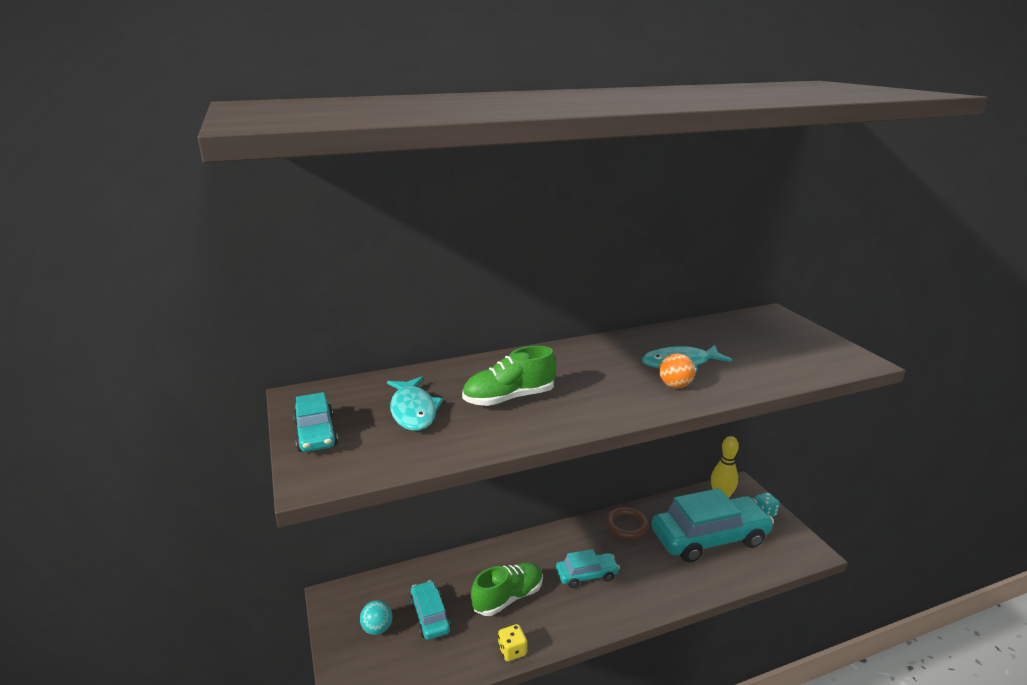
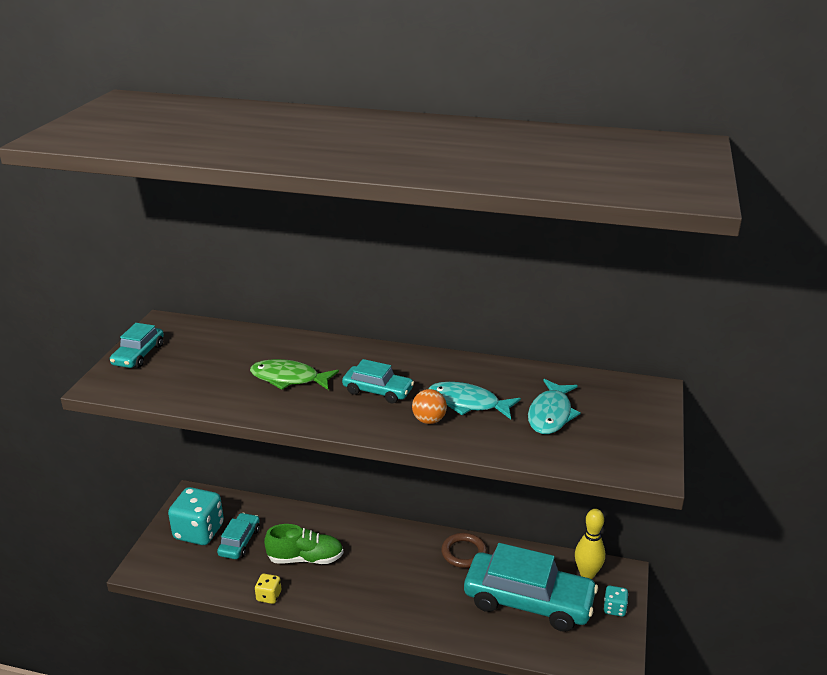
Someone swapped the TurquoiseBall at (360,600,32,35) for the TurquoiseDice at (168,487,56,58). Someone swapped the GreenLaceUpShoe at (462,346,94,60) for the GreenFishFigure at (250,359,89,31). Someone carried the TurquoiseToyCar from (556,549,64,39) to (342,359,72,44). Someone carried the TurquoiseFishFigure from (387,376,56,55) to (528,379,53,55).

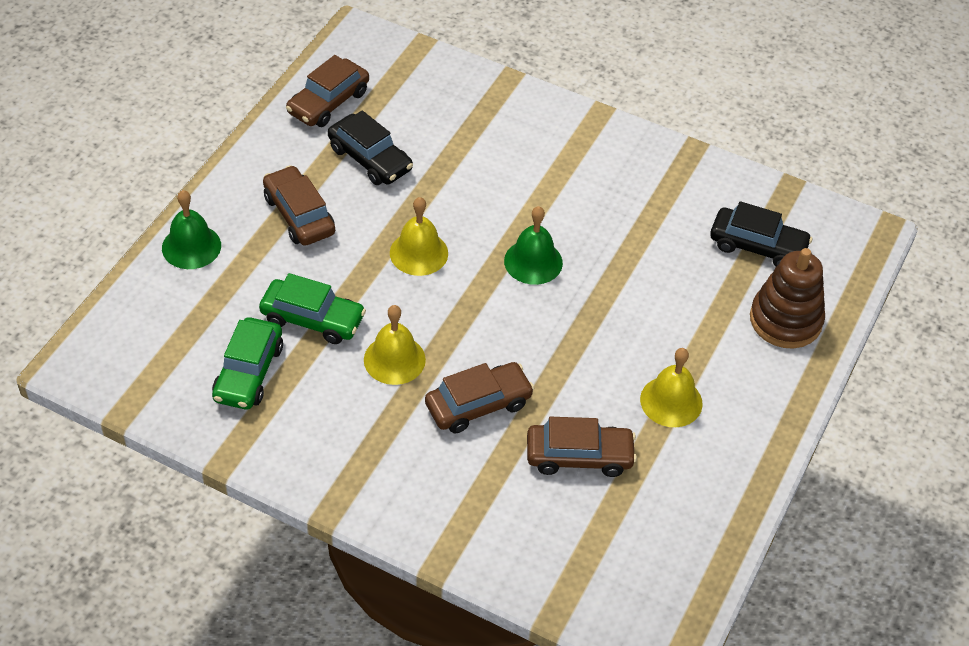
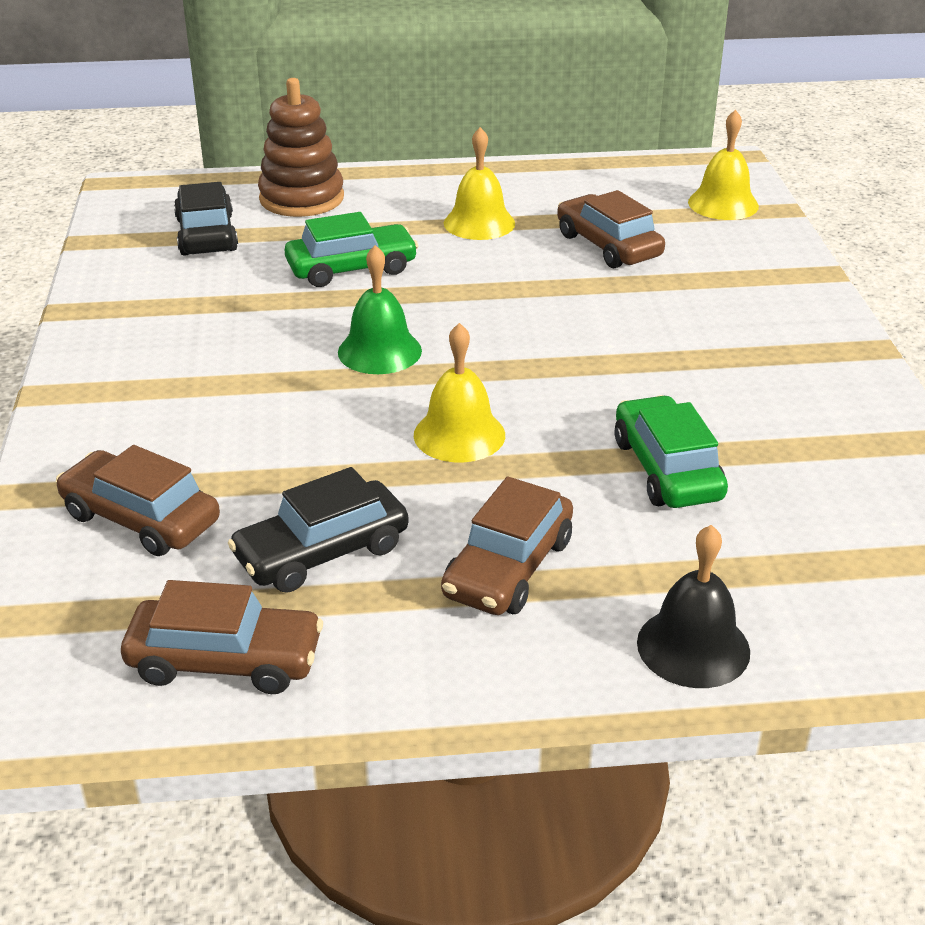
Someone carried the DarkBrownToyCar from (425,362,109,71) to (56,445,164,111). Someone rotated the BlackToyCar at (328,111,85,74) by 135 degrees counterclockwise. Someone carried the GreenToyCar from (212,317,71,92) to (285,212,133,75). Someone repainted the GreenBell at (162,190,59,79), which became the BlackBell at (637,525,113,163). Someone carried the YellowBell from (364,305,62,80) to (688,109,71,111).

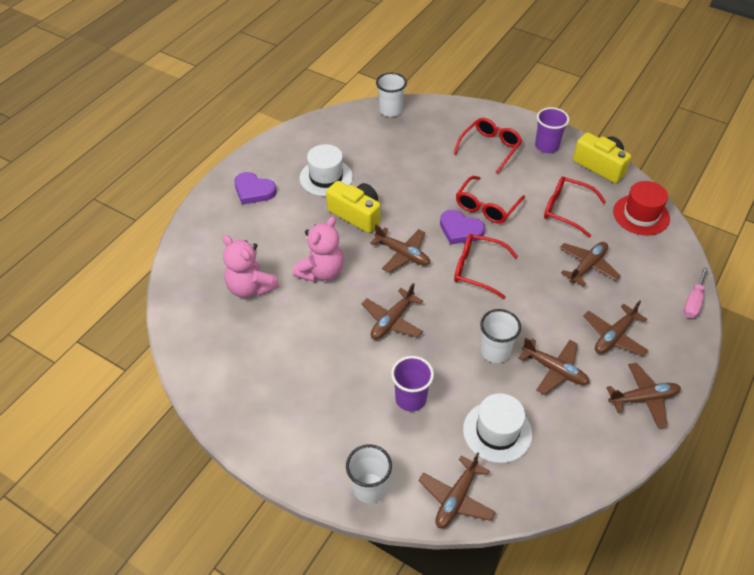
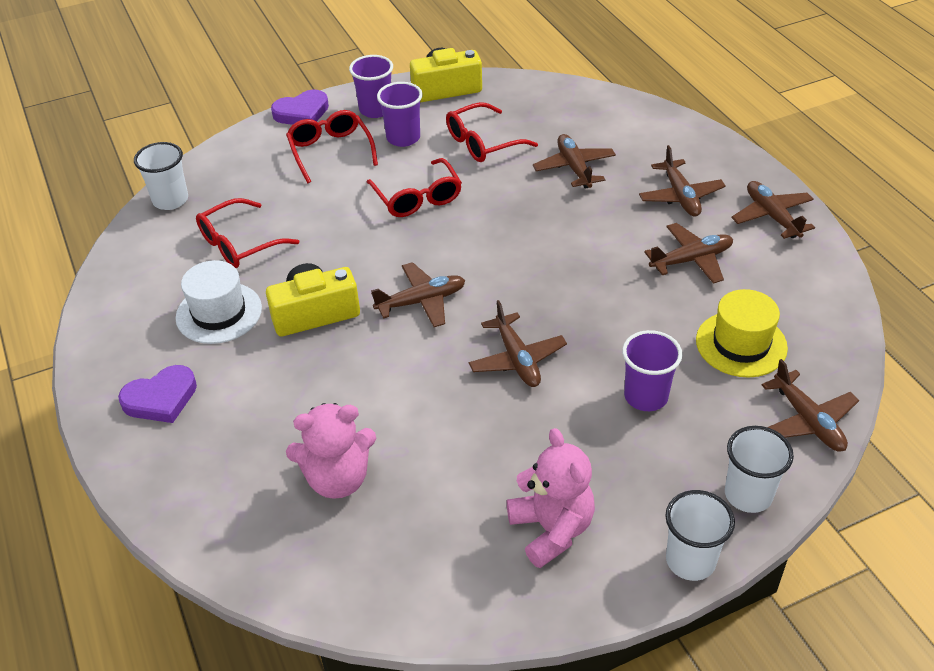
Someone carried the CrimsonSpectacles from (454,234,64,65) to (196,198,103,70). Someone carried the VioletLoveHeart from (440,210,45,35) to (271,89,58,36). Someone put down the VioletCup at (377,82,46,65). Someone carried the RosyStuffedBear from (293,216,51,66) to (507,428,88,140). Someone carried the WhiteCup from (480,309,41,54) to (665,490,70,91). Someone repainted the WhiteHat at (463,393,69,70), which became the YellowHat at (696,289,92,88). Someone rotated the DarkBrownPlane at (606,363,75,65) by 45 degrees counterclockwise. Someone took away the CrimsonHat at (613,181,57,54). Someone took away the RosyFlatScrewdriver at (683,267,25,51).

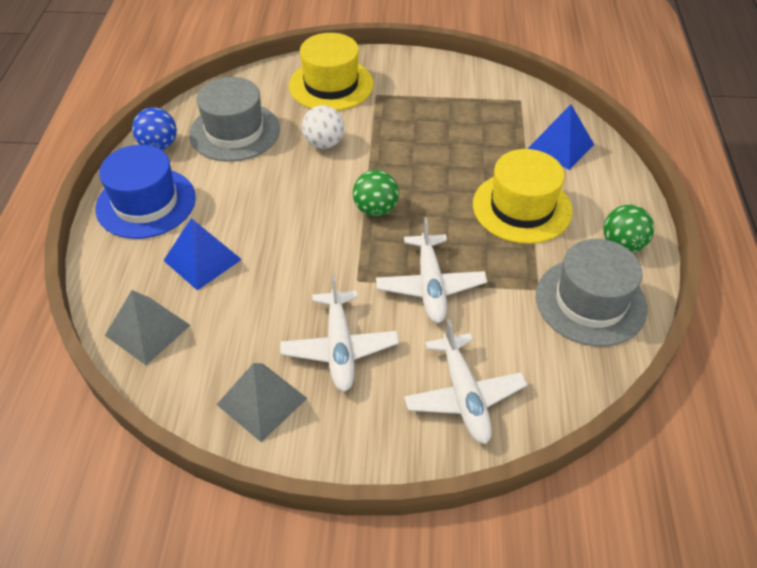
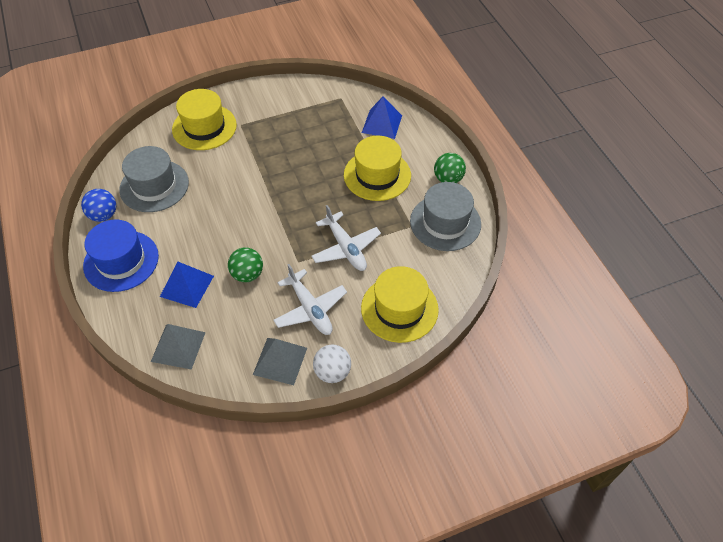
Someone carried the GreenBall from (353,170,46,47) to (228,248,35,34). Someone carried the WhiteBall from (302,105,42,44) to (313,345,38,38). Someone swapped the WhitePlane at (404,319,123,125) for the YellowHat at (361,266,78,77).

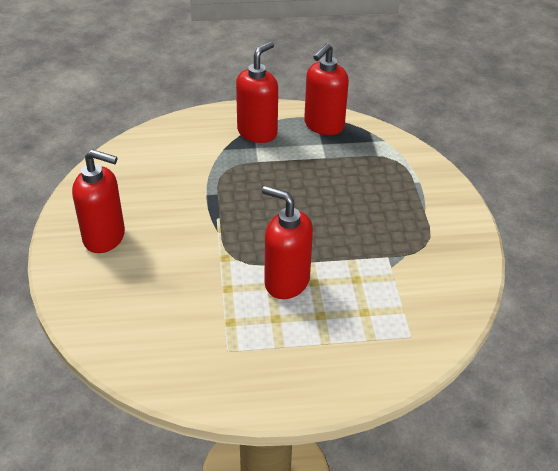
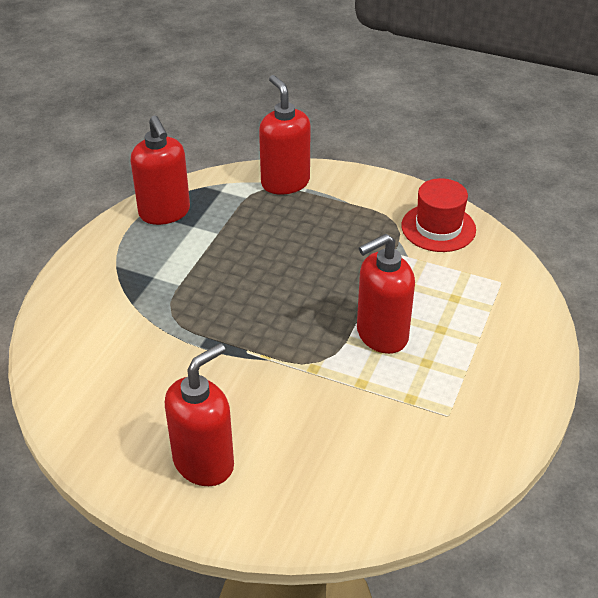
Someone carried the CrimsonSoapDispenser from (236,41,42,102) to (259,75,52,119). Someone put down the CrimsonHat at (401,178,75,74).

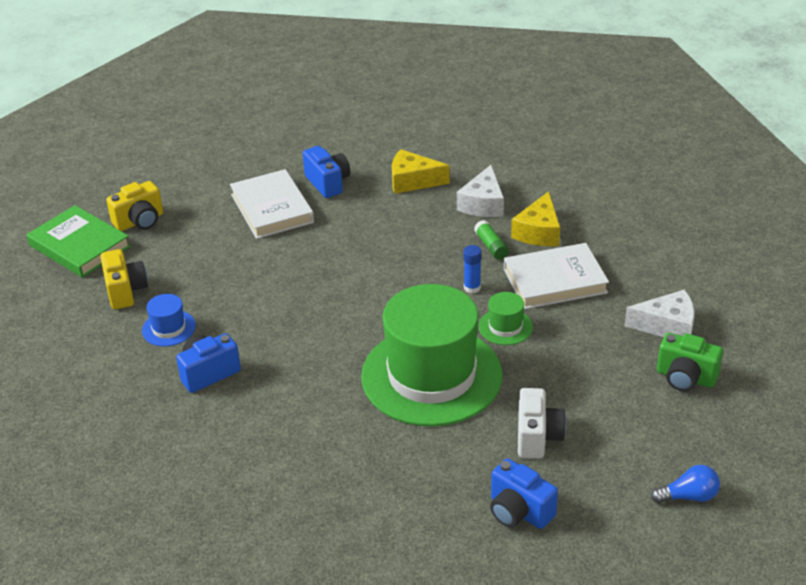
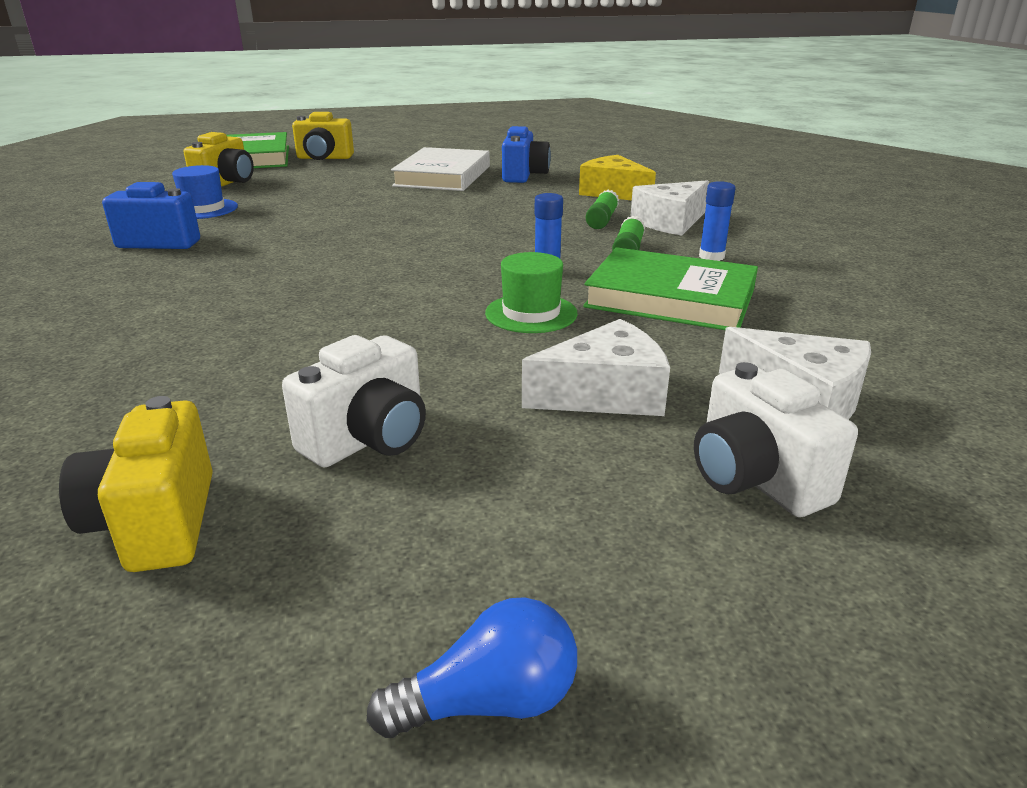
Someone repainted the CobaltCamera at (490,458,68,71), which became the YellowCamera at (59,396,154,176). Someone rotated the CobaltLightBulb at (651,465,69,39) by 45 degrees counterclockwise. Someone put down the WhitePieceOfCheese at (522,319,148,97). Someone repainted the WhiteHardback at (504,243,105,66), which became the GreenHardback at (583,247,175,83). Someone put down the GreenGlueStick at (586,190,33,39). Someone repainted the GreenCamera at (657,333,66,58), which became the WhiteCamera at (694,362,164,155). Someone swapped the YellowPieceOfCheese at (511,191,49,55) for the CobaltGlueStick at (699,181,36,80). Someone took away the GreenHat at (361,284,142,142).

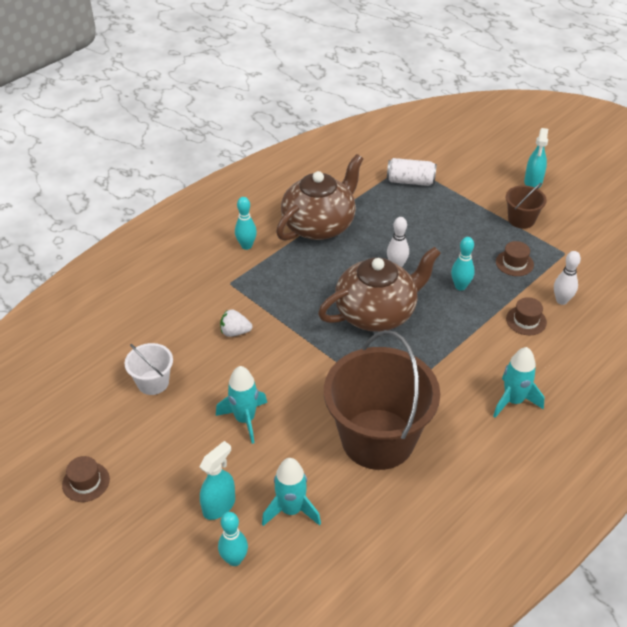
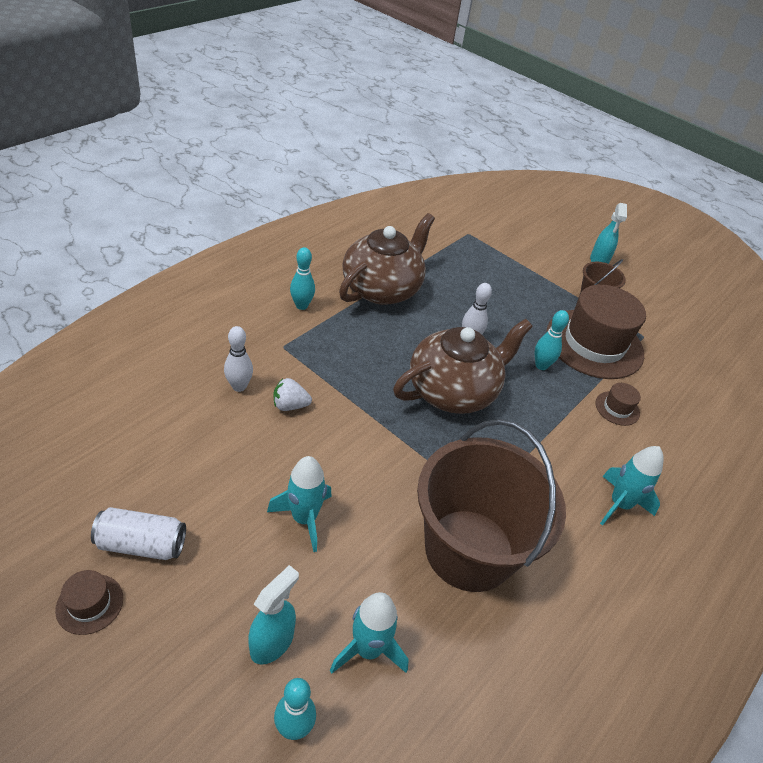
Someone carried the WhiteCan from (387,158,50,28) to (91,507,95,53). Someone carried the WhiteSkittle from (554,251,27,54) to (224,326,29,66). Someone scaled the DarkBrownHat at (496,241,38,35) by 2.41. Someone took away the WhiteSandBucket at (125,343,48,52).

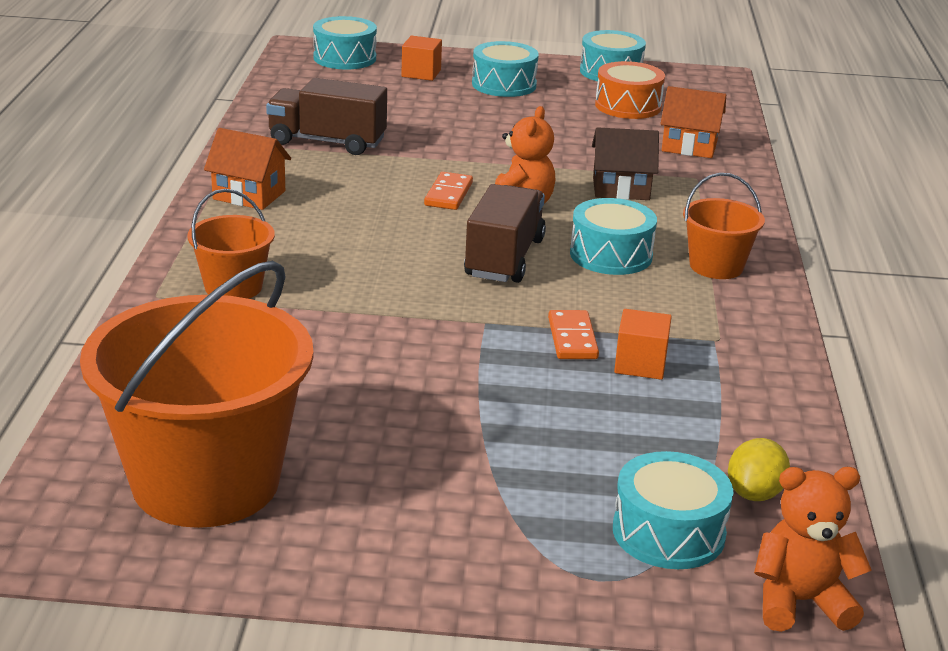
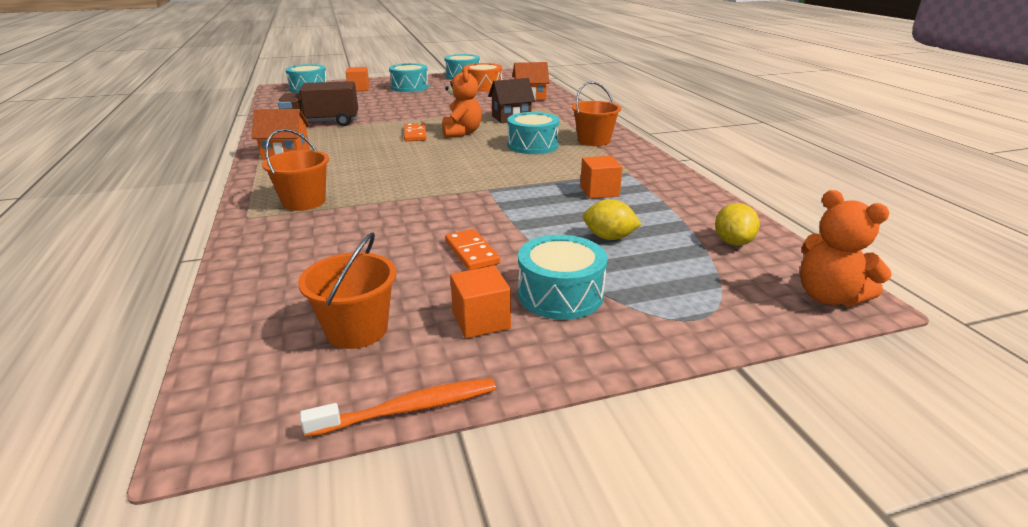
Someone scaled the OrangeSandBucket at (80,261,234,267) by 0.48. Someone put down the OrangeToothBrush at (300,378,196,59). Someone carried the OrangeDomino from (548,310,51,49) to (445,229,55,41). Someone put down the OrangeSolidCube at (450,266,61,72). Someone carried the TurquoiseToyDrum from (613,451,121,118) to (518,235,89,85). Someone put down the YellowToyLemon at (583,199,58,41). Someone rotated the OrangeStuffedBear at (754,467,118,165) by 105 degrees counterclockwise. Someone took away the DarkBrownTruck at (464,184,82,99).

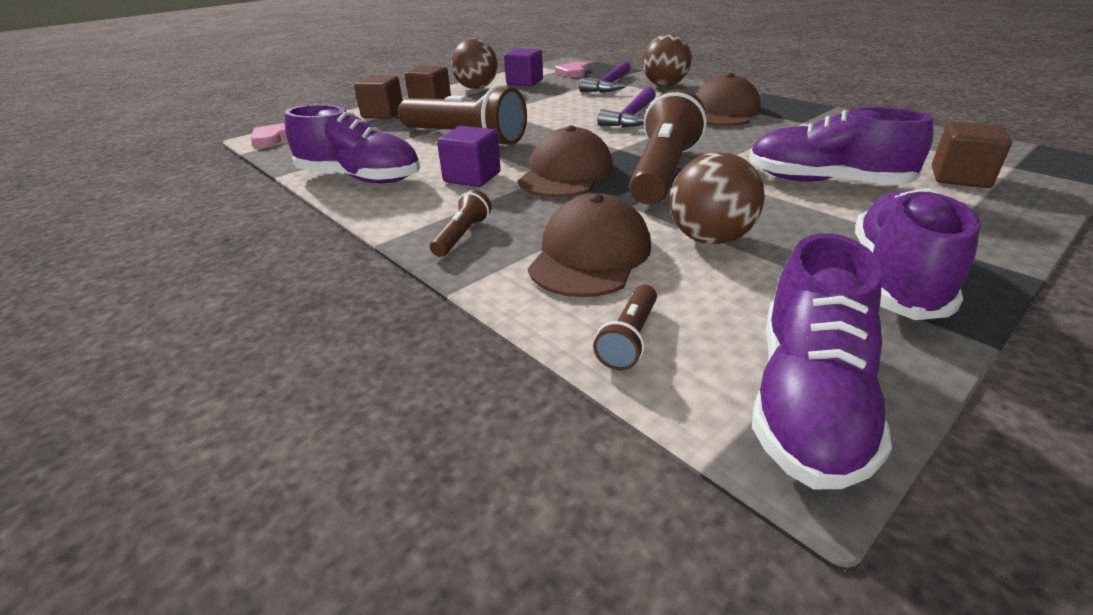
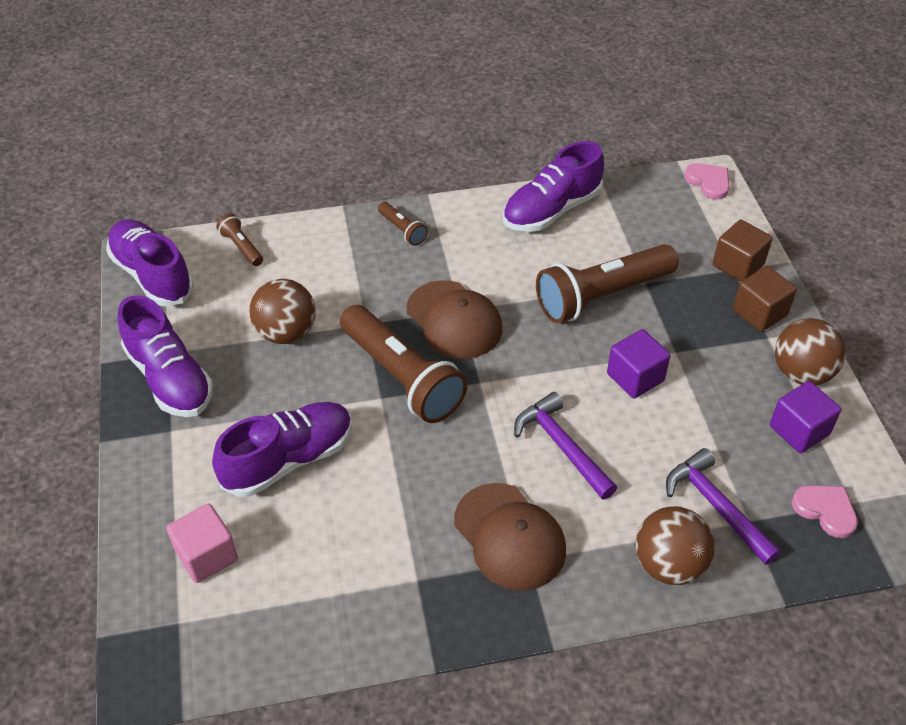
Someone repainted the DarkBrownSolidCube at (932,122,80,66), which became the RosySolidCube at (166,503,72,80). Someone carried the VioletSolidCube from (437,126,64,61) to (607,329,63,69). Someone took away the DarkBrownPeakedCap at (528,193,123,104).

